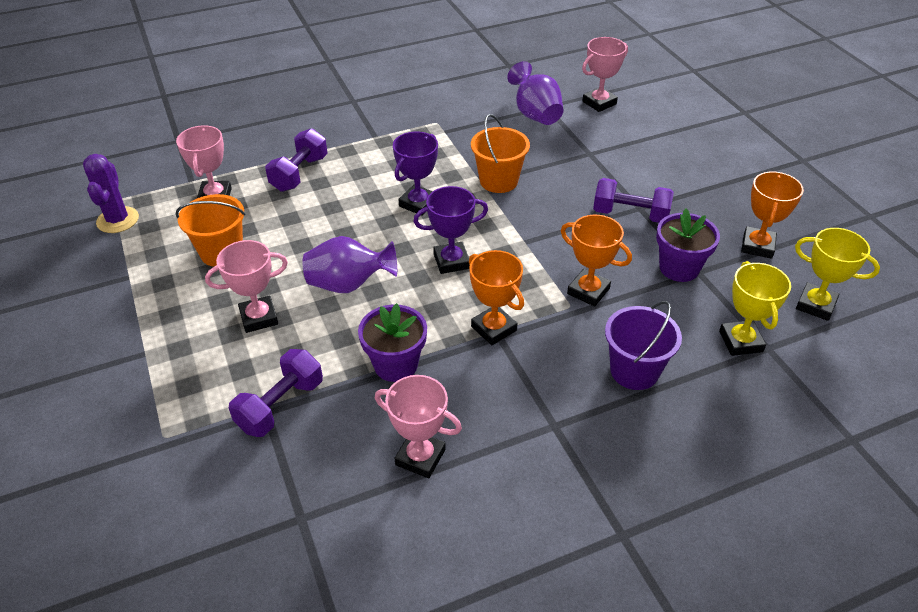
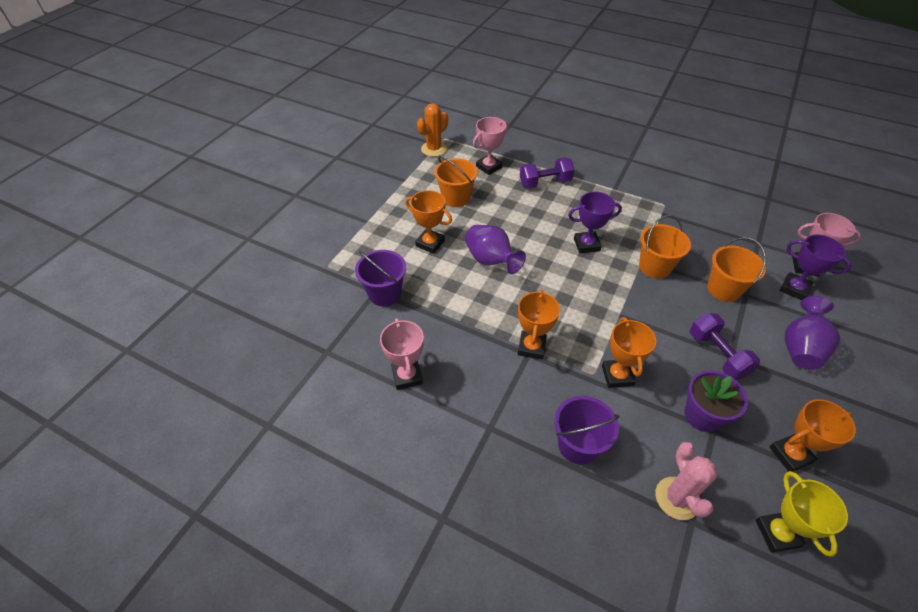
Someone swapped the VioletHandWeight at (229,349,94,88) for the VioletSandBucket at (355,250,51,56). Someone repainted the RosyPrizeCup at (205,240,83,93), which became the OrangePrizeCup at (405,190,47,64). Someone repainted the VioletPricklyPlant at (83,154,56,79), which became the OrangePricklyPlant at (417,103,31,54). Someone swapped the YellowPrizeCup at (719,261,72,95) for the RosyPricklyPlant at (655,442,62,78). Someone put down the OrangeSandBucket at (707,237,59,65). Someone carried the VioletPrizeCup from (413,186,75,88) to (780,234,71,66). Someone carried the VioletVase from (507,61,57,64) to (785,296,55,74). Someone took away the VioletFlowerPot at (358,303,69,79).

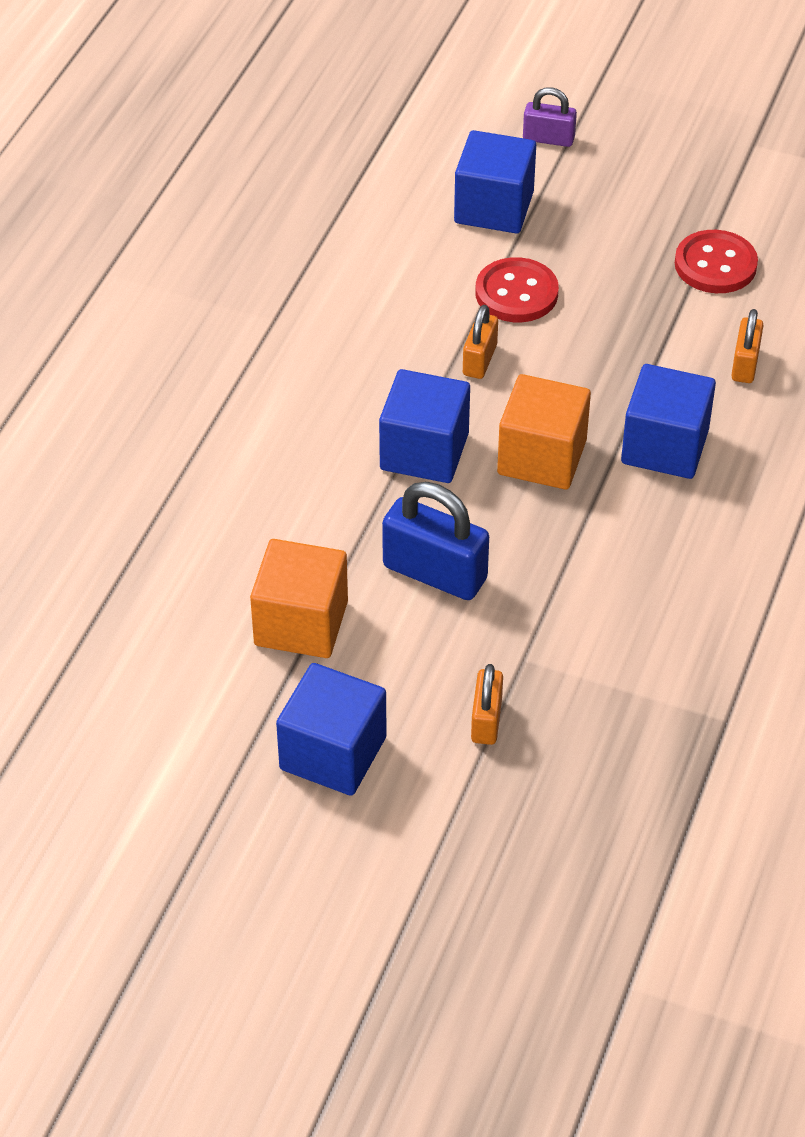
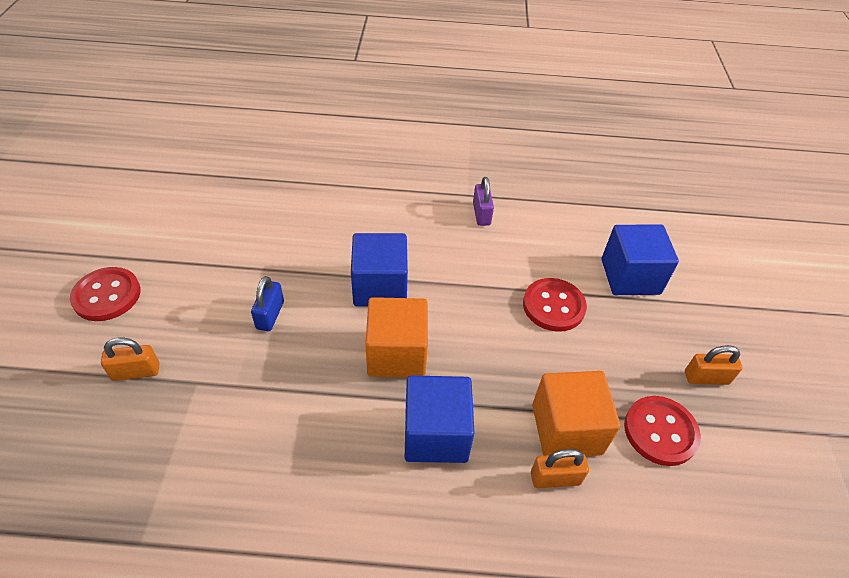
Someone swapped the CobaltSolidCube at (276,663,111,133) for the CrimsonButton at (70,267,71,54). Someone scaled the CobaltLock at (382,482,107,118) by 0.58. Someone carried the VioletLock from (523,87,54,60) to (473,177,21,49). Someone carried the OrangeSolidCube from (250,539,98,119) to (532,371,89,85). Someone carried the OrangeLock from (463,305,35,74) to (685,345,58,40).

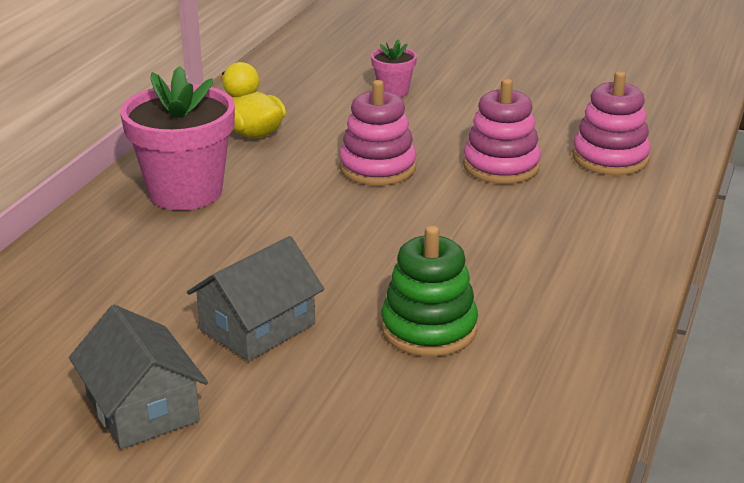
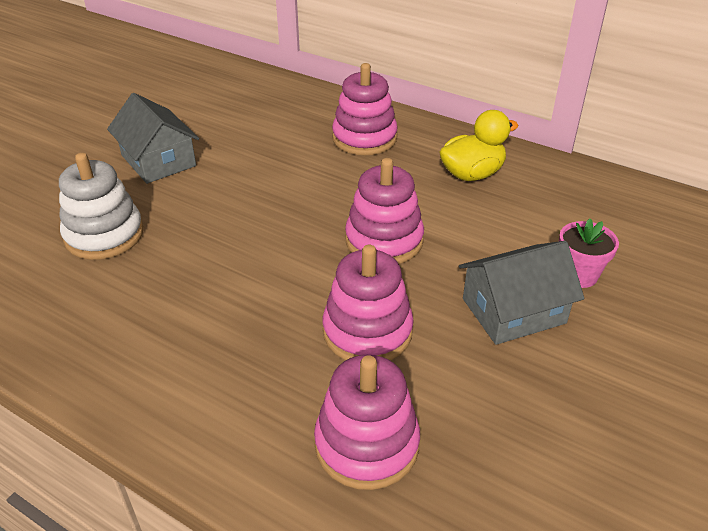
Someone repainted the GreenStackingRings at (381,226,97,131), which became the WhiteStackingRings at (59,153,85,107). Someone swapped the RosyFlowerPot at (120,66,115,144) for the RosyStackingRings at (332,63,66,92). Someone carried the AshGreyCottage from (69,305,139,144) to (459,241,125,104).

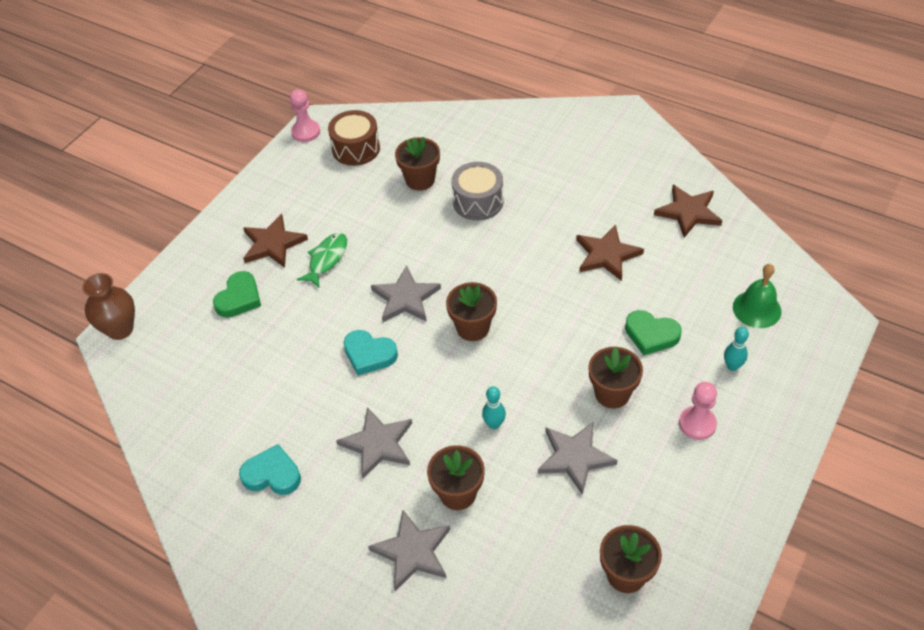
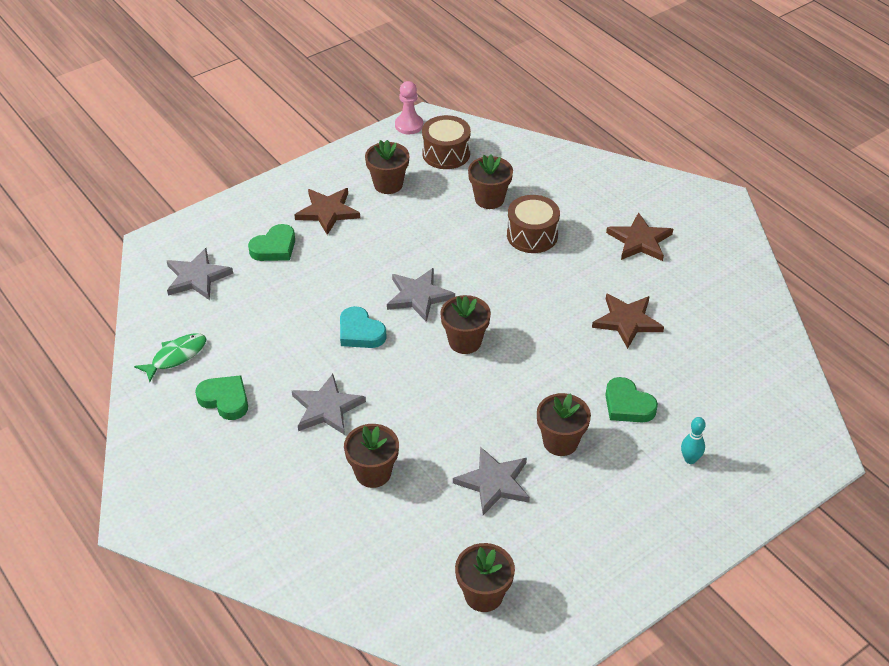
Someone carried the GreenFishFigure from (297,233,50,55) to (134,333,72,49). Someone carried the AshGreyFivePointedStar from (368,510,82,81) to (167,248,66,52). Someone repainted the TurquoiseLoveHeart at (239,444,62,51), which became the GreenLoveHeart at (195,375,53,45). Someone put down the DarkBrownFlowerPot at (365,140,44,54). Someone repainted the AshGreyToyDrum at (451,162,52,59), which became the DarkBrownToyDrum at (507,195,53,58). Someone carried the DarkBrownFivePointedStar from (654,185,68,53) to (606,212,67,49). Someone took away the DarkBrownVase at (82,273,53,67). Someone took away the TurquoiseSkittle at (482,386,24,43). Someone took away the RosyPawn at (679,382,38,58). Someone took away the GreenBell at (733,264,49,64).

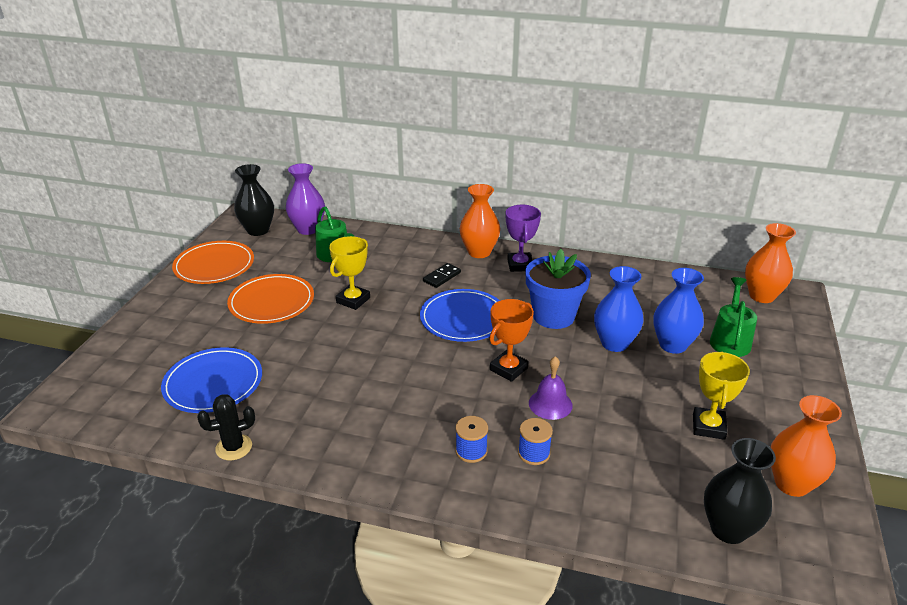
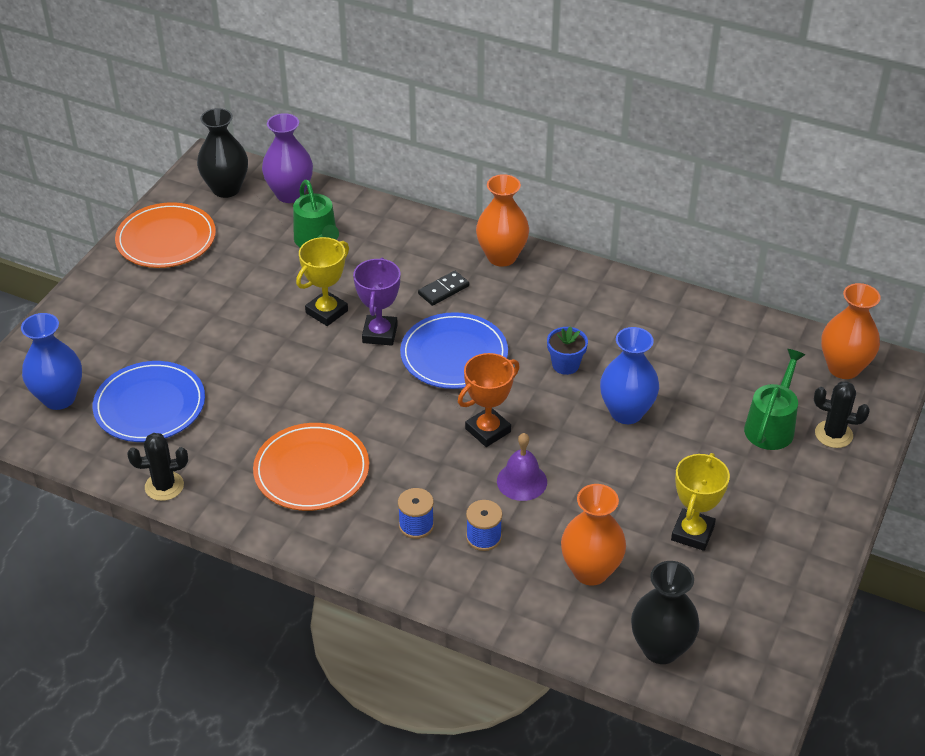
Someone carried the CobaltVase from (653,268,51,86) to (21,313,61,97). Someone carried the OrangeFlatDish from (227,274,87,50) to (253,423,116,88). Someone carried the VioletPrizeCup from (506,205,35,67) to (353,257,48,89). Someone scaled the CobaltFlowerPot at (525,249,66,80) by 0.52. Someone carried the OrangeVase from (771,395,71,102) to (561,484,65,102). Someone put down the BlackPricklyPlant at (814,381,56,67).

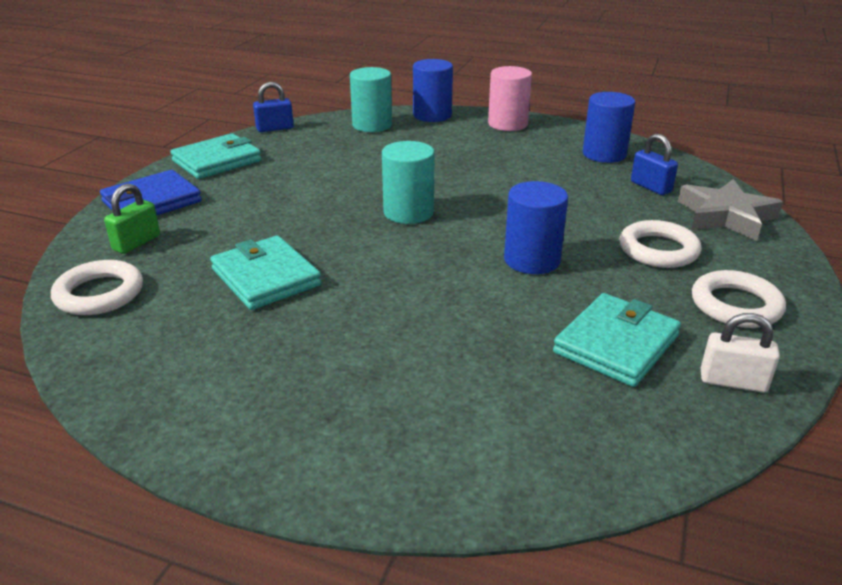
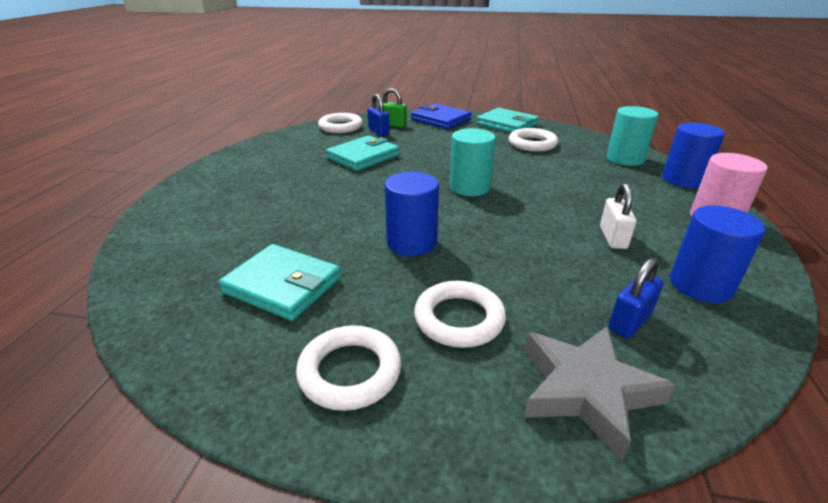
Someone carried the CobaltLock from (253,82,41,50) to (367,94,23,42). Someone put down the WhiteHoop at (509,128,49,24). Someone carried the WhiteLock from (701,313,79,80) to (600,183,36,66).

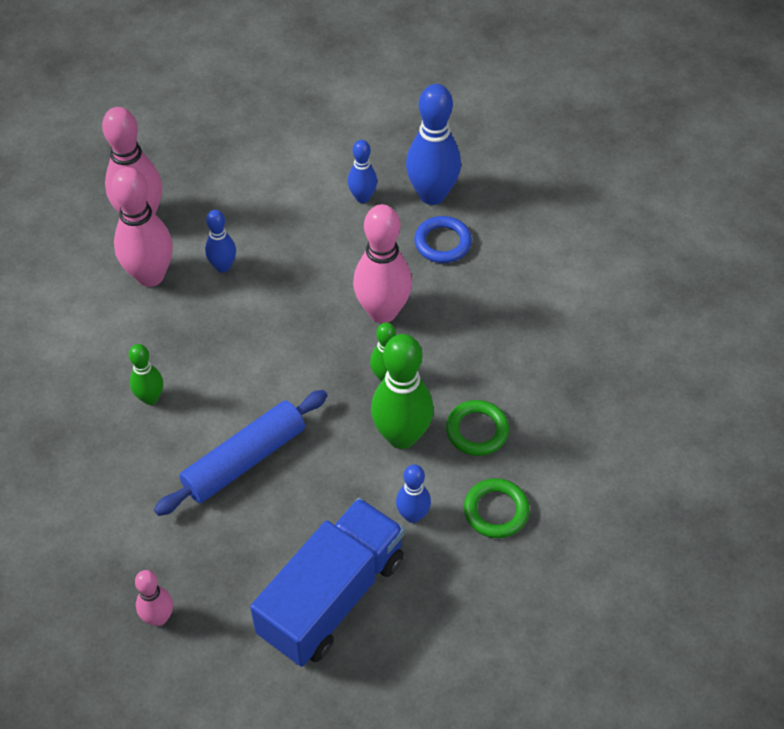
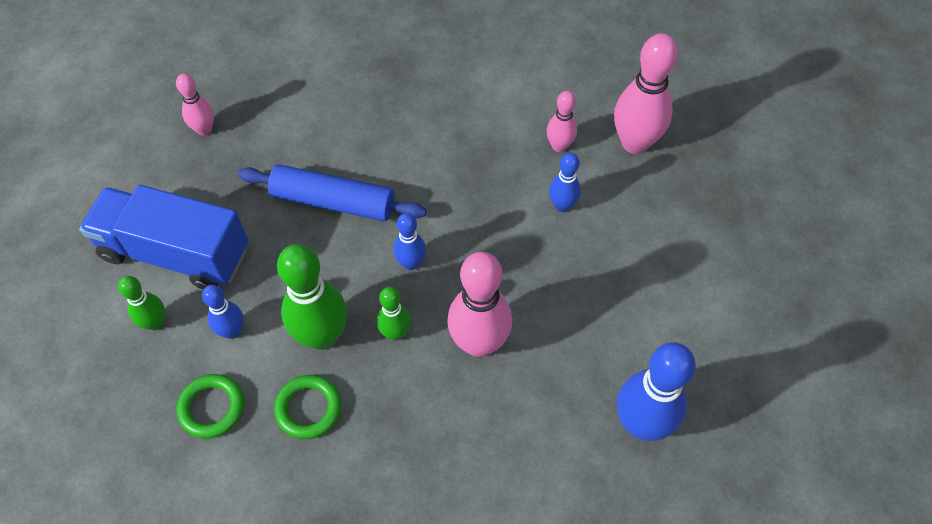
Someone rotated the CobaltTruck at (250,498,154,169) by 150 degrees clockwise. Someone carried the GreenSkittle from (129,344,34,61) to (118,276,47,54). Someone rotated the CobaltPastryRoller at (154,390,174,126) by 45 degrees counterclockwise. Someone carried the CobaltSkittle from (348,140,29,63) to (393,213,33,57). Someone scaled the RosySkittle at (111,167,62,120) by 0.54. Someone took away the CobaltHoop at (414,216,58,47).

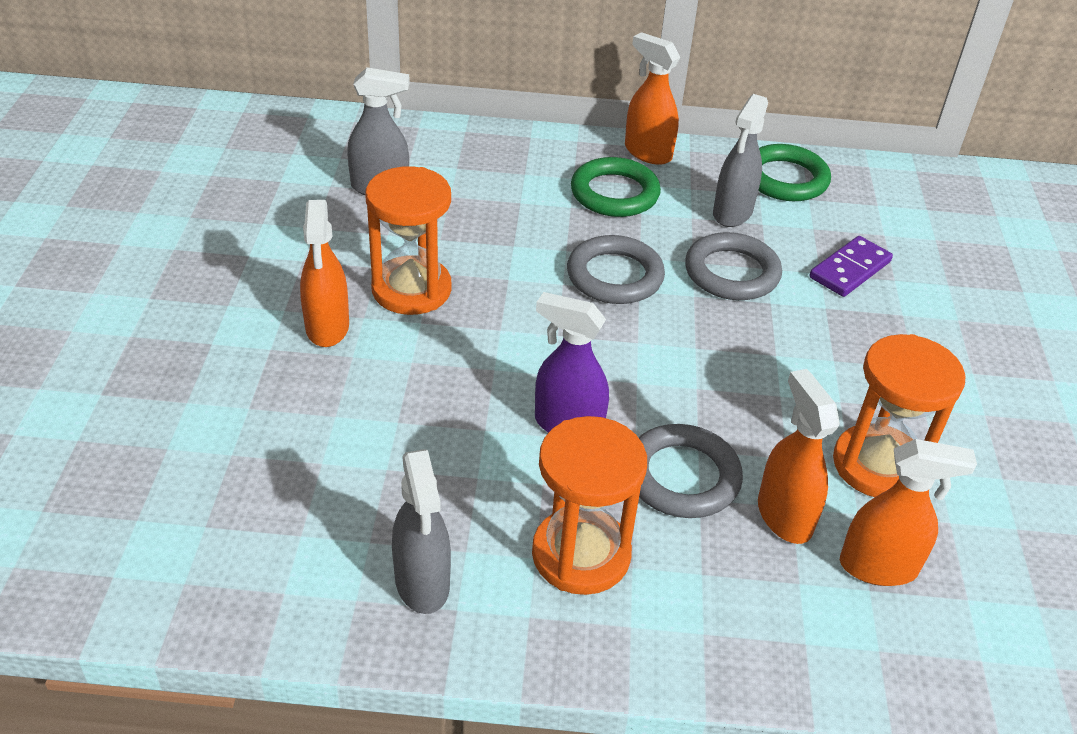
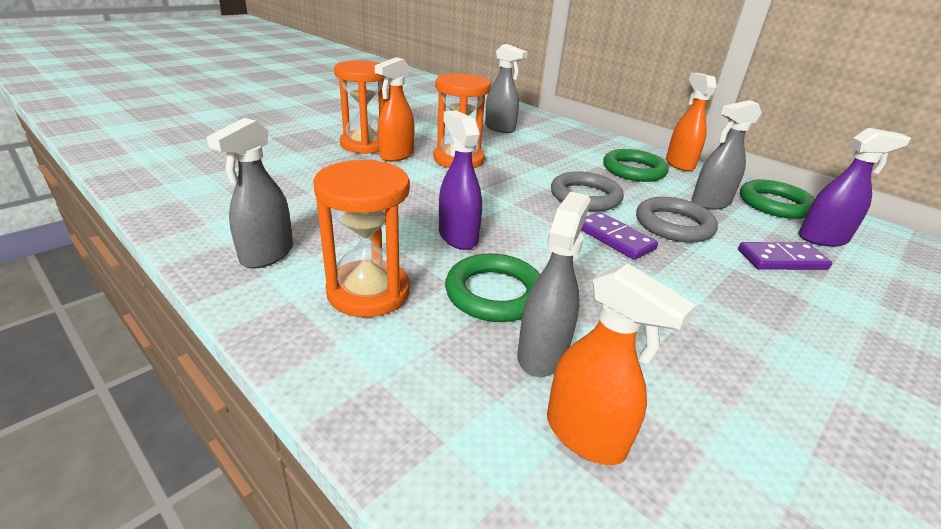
Someone carried the OrangeHourglass from (833,334,133,163) to (334,61,52,93). Someone repainted the AshGreyHoop at (638,424,105,94), which became the GreenHoop at (445,253,95,69). Someone repainted the OrangeSprayer at (758,369,82,175), which became the AshGreySprayer at (517,191,74,186). Someone put down the VioletDomino at (581,212,77,48). Someone put down the VioletSprayer at (799,128,112,119).

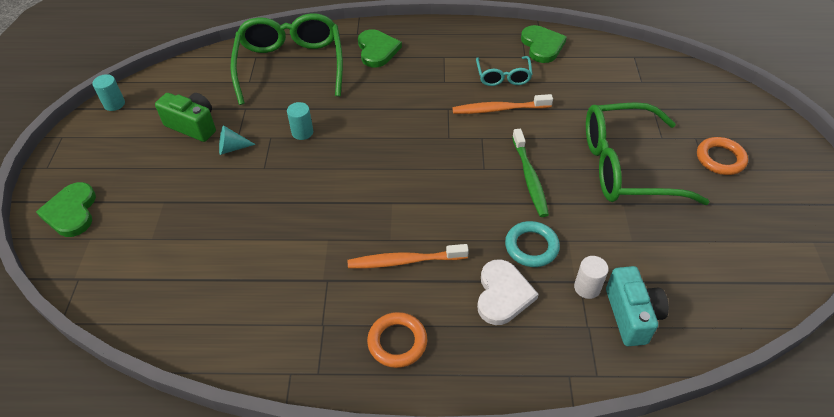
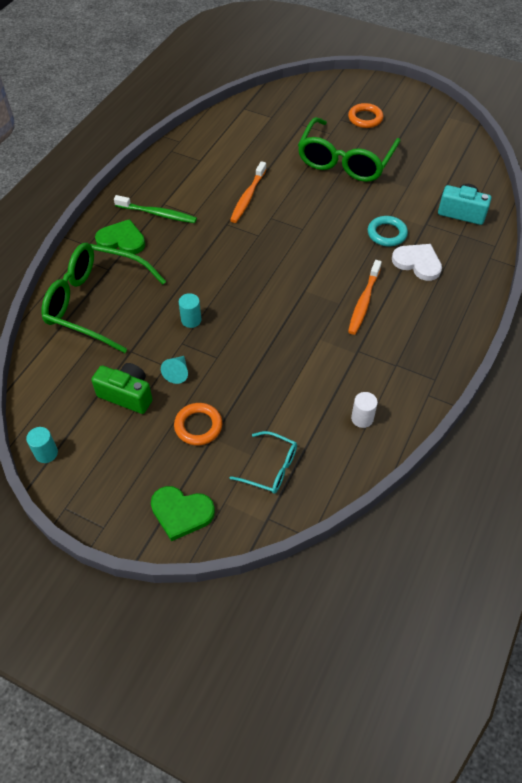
Someone rotated the GreenCamera at (155,93,61,49) by 60 degrees clockwise. Someone carried the GreenToothBrush from (512,129,37,88) to (114,195,83,28). Someone carried the OrangeHoop from (367,312,60,56) to (174,403,48,42). Someone carried the TurquoiseSpectacles from (476,56,57,30) to (230,431,67,63). Someone carried the WhiteCylinder from (574,256,35,43) to (351,392,27,36). Someone took away the GreenLoveHeart at (521,25,46,38).

